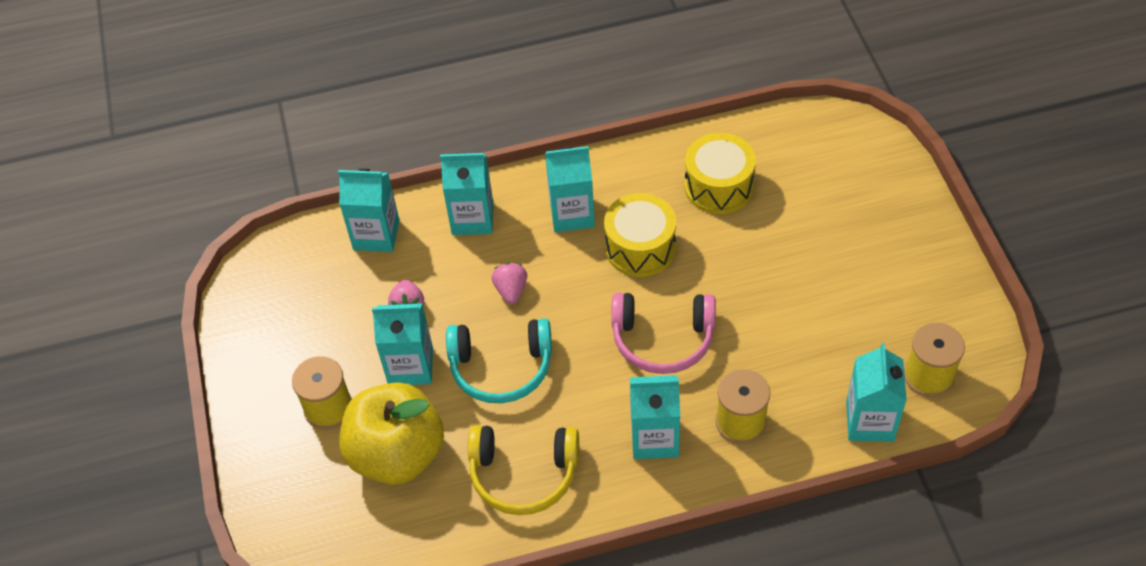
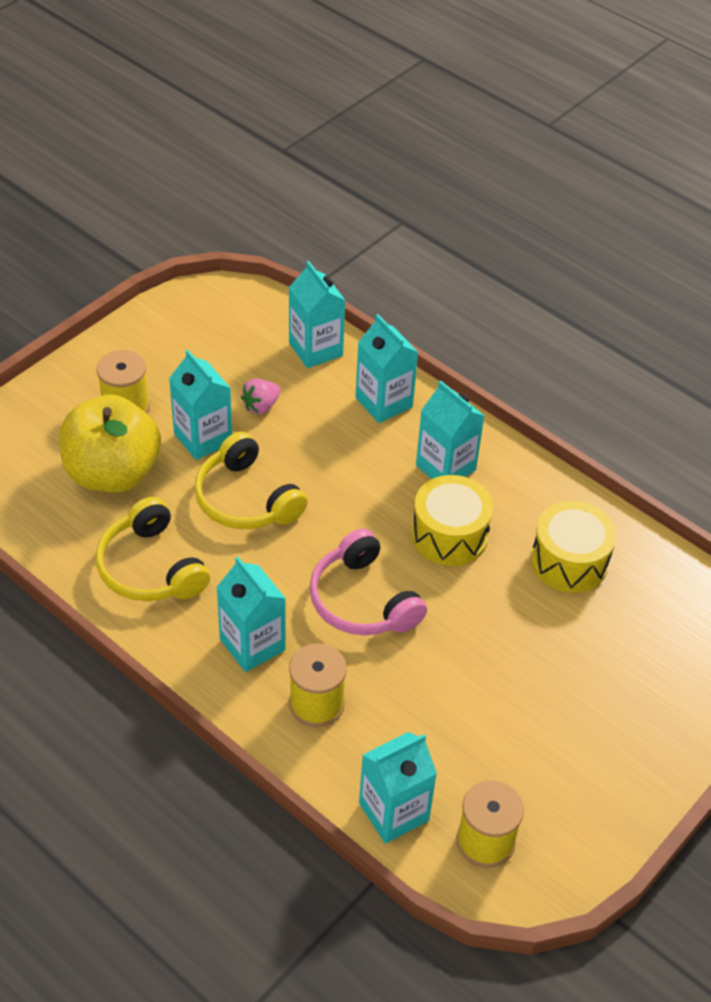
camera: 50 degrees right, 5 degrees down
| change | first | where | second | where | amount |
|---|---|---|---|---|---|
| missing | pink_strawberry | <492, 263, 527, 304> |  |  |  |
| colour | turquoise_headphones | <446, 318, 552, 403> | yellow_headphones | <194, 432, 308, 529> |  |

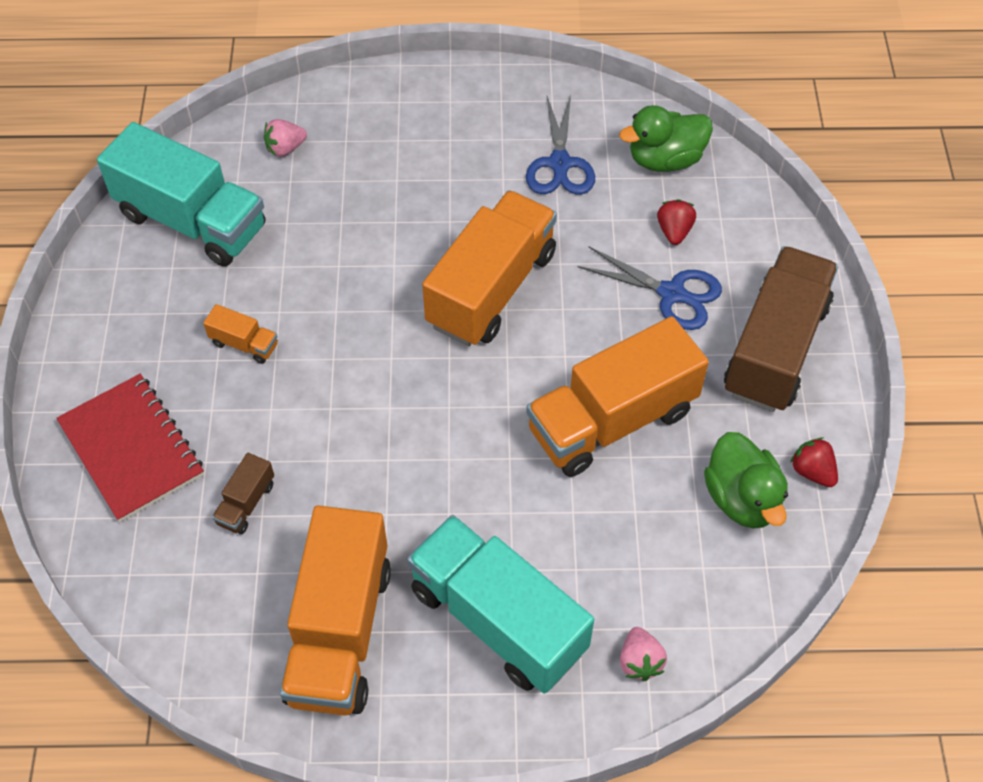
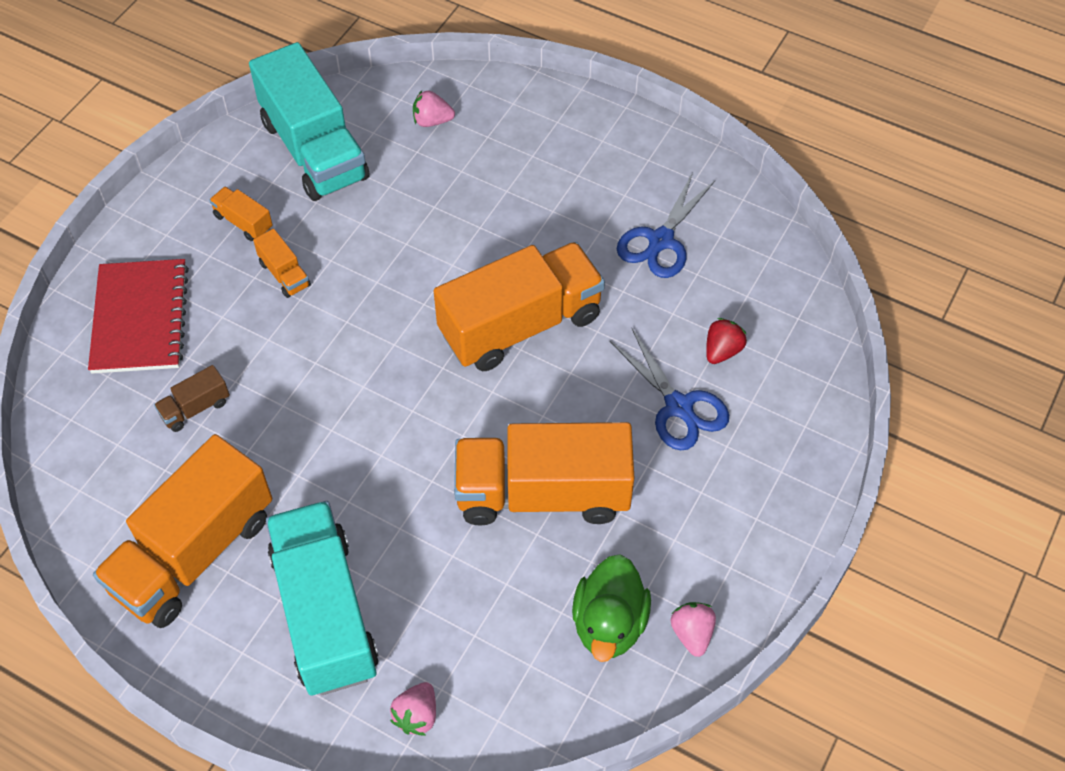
camera: 30 degrees right, 0 degrees up
| change | first | where | second | where | amount |
|---|---|---|---|---|---|
| missing | green_duck | <619, 105, 713, 172> |  |  |  |
| missing | brown_truck | <724, 246, 838, 412> |  |  |  |
| colour | red_strawberry | <790, 437, 838, 487> | pink_strawberry | <670, 602, 716, 657> |  |
| appeared |  |  | orange_truck | <209, 187, 273, 241> |  |

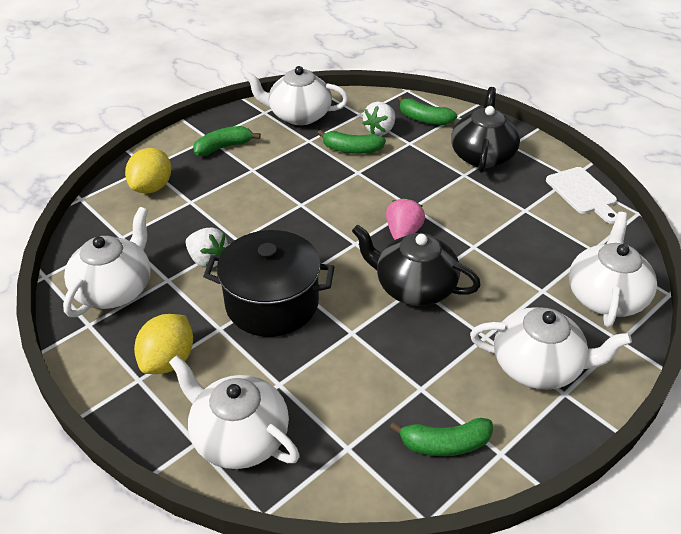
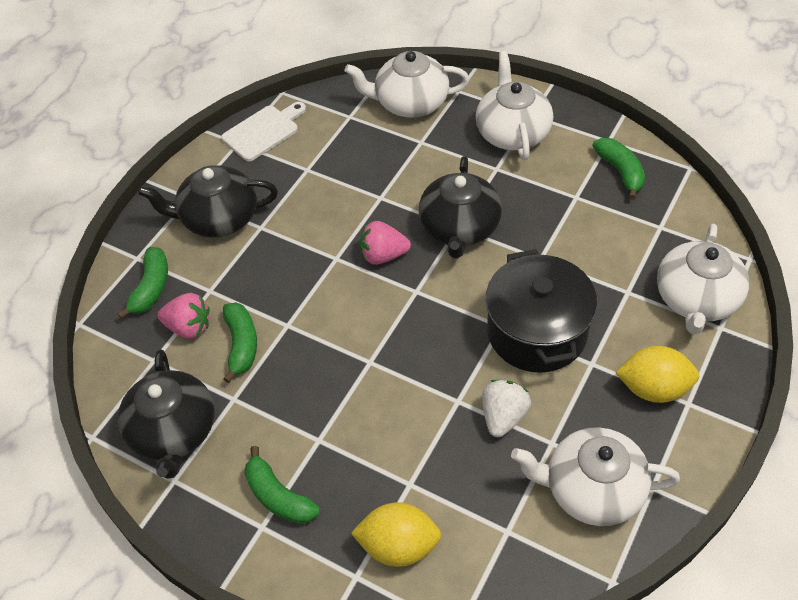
camera: 105 degrees left, 10 degrees up
| change | first | where | second | where | amount |
|---|---|---|---|---|---|
| colour | white_teapot | <244, 66, 349, 125> | black_teapot | <118, 349, 215, 479> |  |
| colour | white_strawberry | <362, 102, 395, 136> | pink_strawberry | <158, 293, 210, 339> |  |

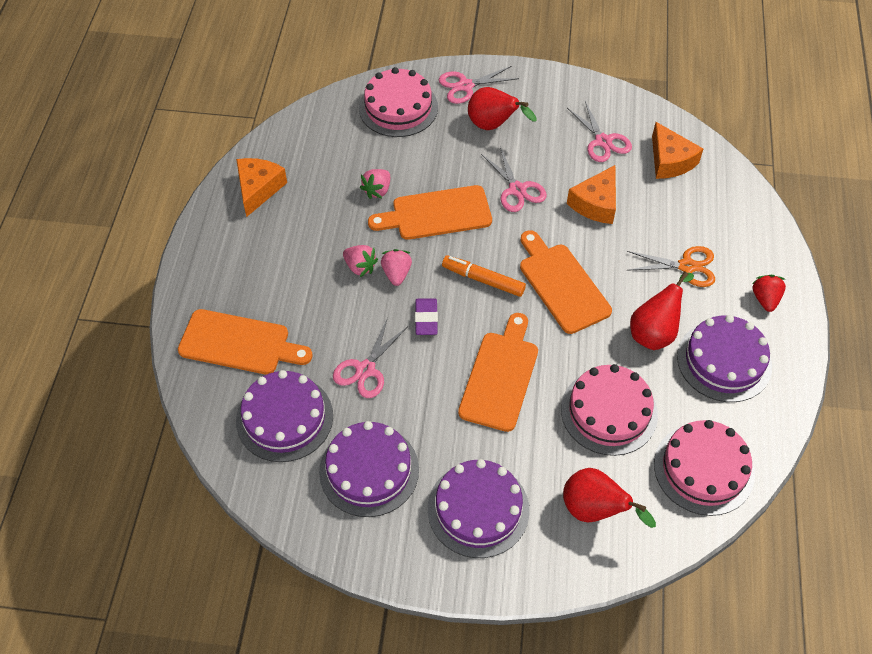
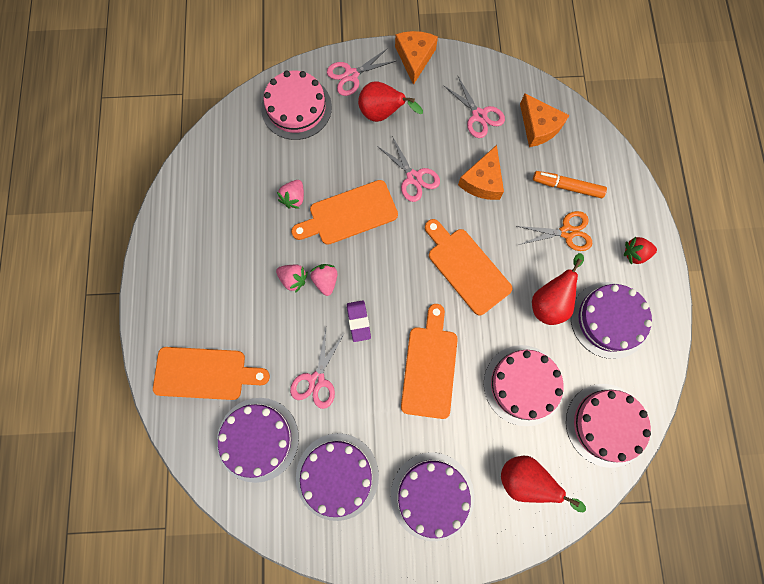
camera: 10 degrees left, 20 degrees up
| change | first | where | second | where | amount |
|---|---|---|---|---|---|
| relocated | orange_cheese | <236, 158, 287, 217> |  | <395, 31, 438, 85> |  |
| relocated | orange_marker | <442, 255, 526, 297> |  | <533, 171, 607, 198> |  |
| spun | red_strawberry | <752, 275, 786, 312> |  | <624, 237, 657, 265> | 90 degrees counterclockwise |

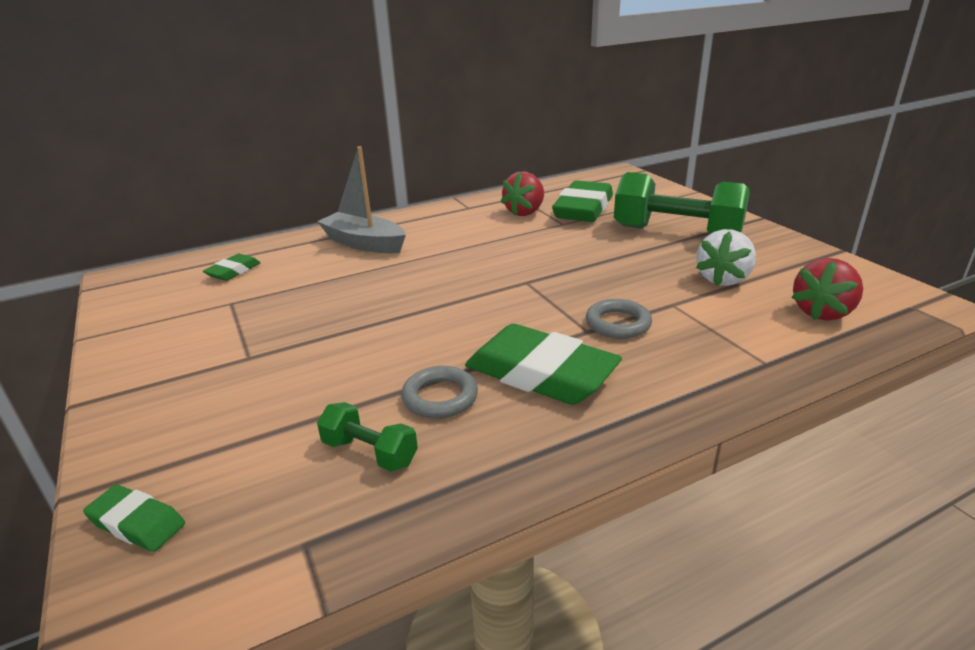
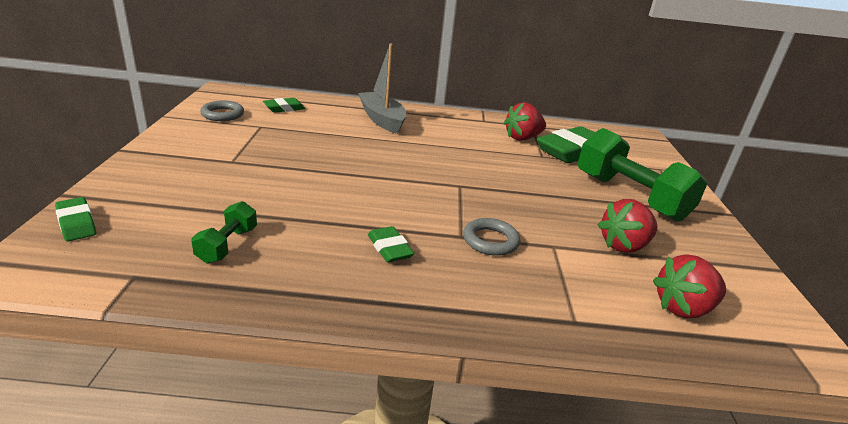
camera: 25 degrees right, 0 degrees up
| change | first | where | second | where | amount |
|---|---|---|---|---|---|
| colour | white_strawberry | <696, 229, 756, 286> | red_strawberry | <598, 199, 657, 253> |  |
| size | green_eraser | <465, 324, 622, 405> |  | <368, 226, 414, 262> | x0.49 |
| relocated | grey_ring | <402, 366, 478, 419> |  | <200, 101, 244, 121> |  |
| spun | green_dumbbell | <317, 402, 418, 472> |  | <191, 201, 257, 264> | 45 degrees clockwise |

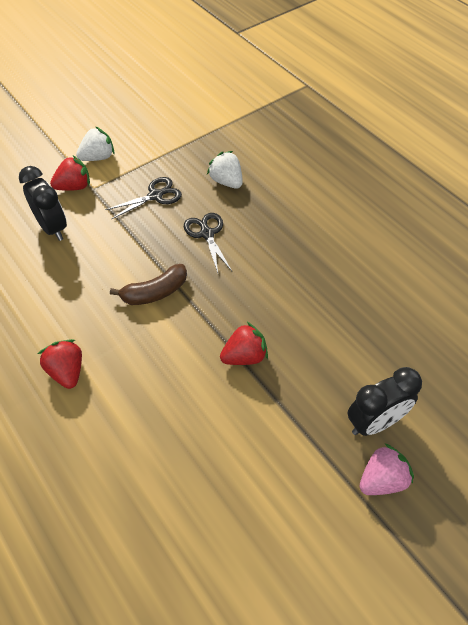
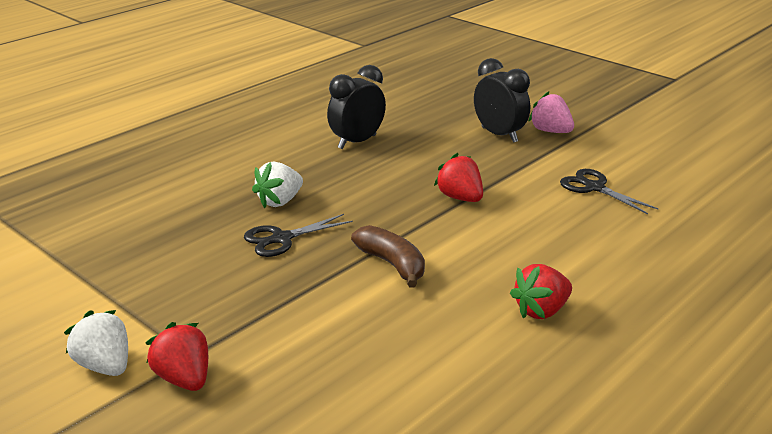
camera: 100 degrees left, 25 degrees down
| change | first | where | second | where | amount |
|---|---|---|---|---|---|
| relocated | white_strawberry | <207, 151, 243, 189> |  | <252, 161, 303, 208> |  |
| relocated | black_clock | <19, 166, 67, 241> |  | <327, 65, 386, 149> |  |
| relocated | black_scissors | <105, 177, 182, 219> |  | <560, 169, 659, 214> |  |

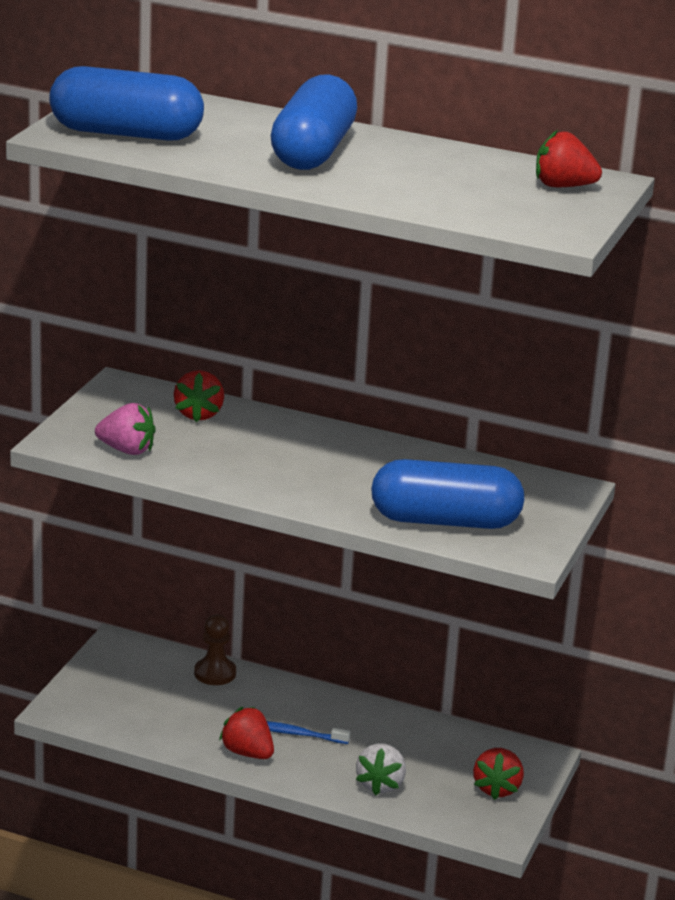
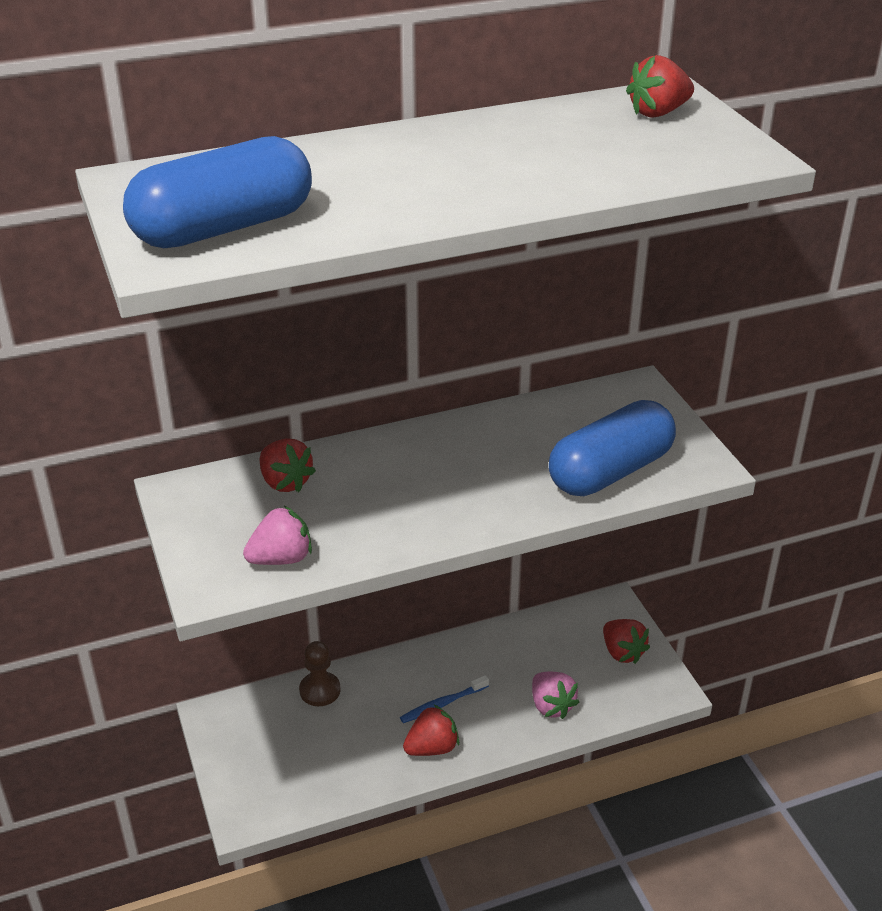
camera: 40 degrees left, 10 degrees up
| change | first | where | second | where | amount |
|---|---|---|---|---|---|
| missing | blue_capsule | <271, 74, 357, 170> |  |  |  |
| spun | red_strawberry | <219, 707, 274, 759> |  | <403, 705, 459, 756> | 150 degrees clockwise |
| colour | white_strawberry | <356, 743, 406, 795> | pink_strawberry | <532, 671, 579, 719> |  |

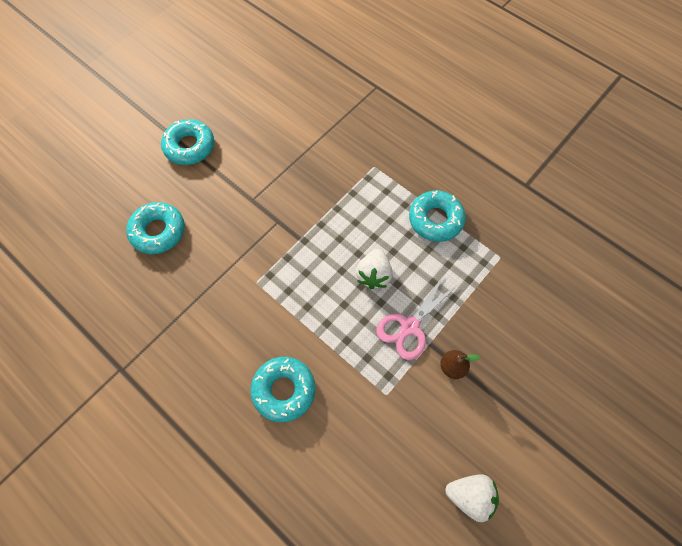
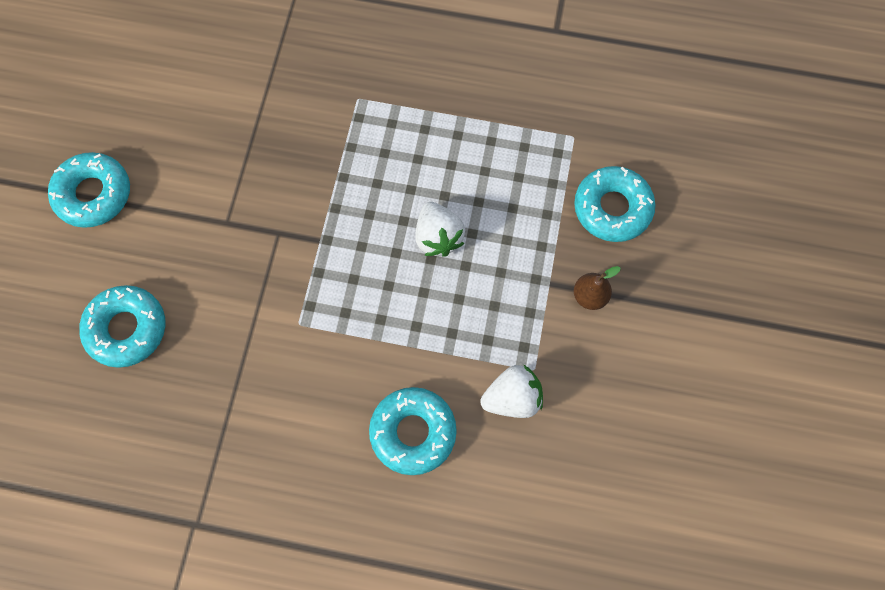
camera: 30 degrees left, 5 degrees up
| change | first | where | second | where | amount |
|---|---|---|---|---|---|
| relocated | turquoise_donut | <409, 190, 466, 242> |  | <574, 166, 656, 242> |  |
| missing | pink_scissors | <377, 275, 459, 360> |  |  |  |
| relocated | white_strawberry | <445, 474, 499, 522> |  | <480, 364, 543, 418> |  |

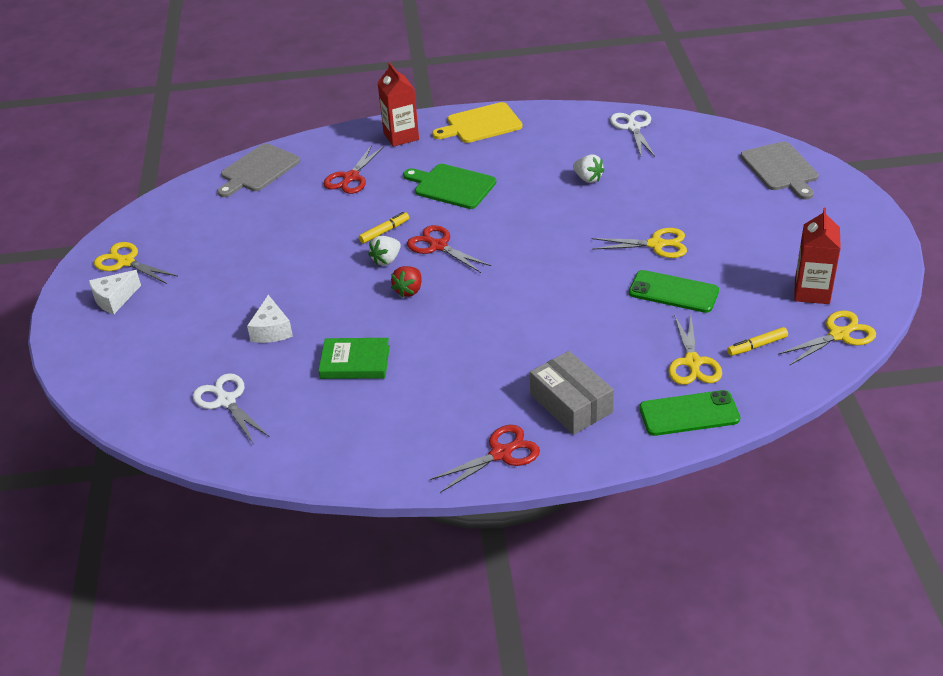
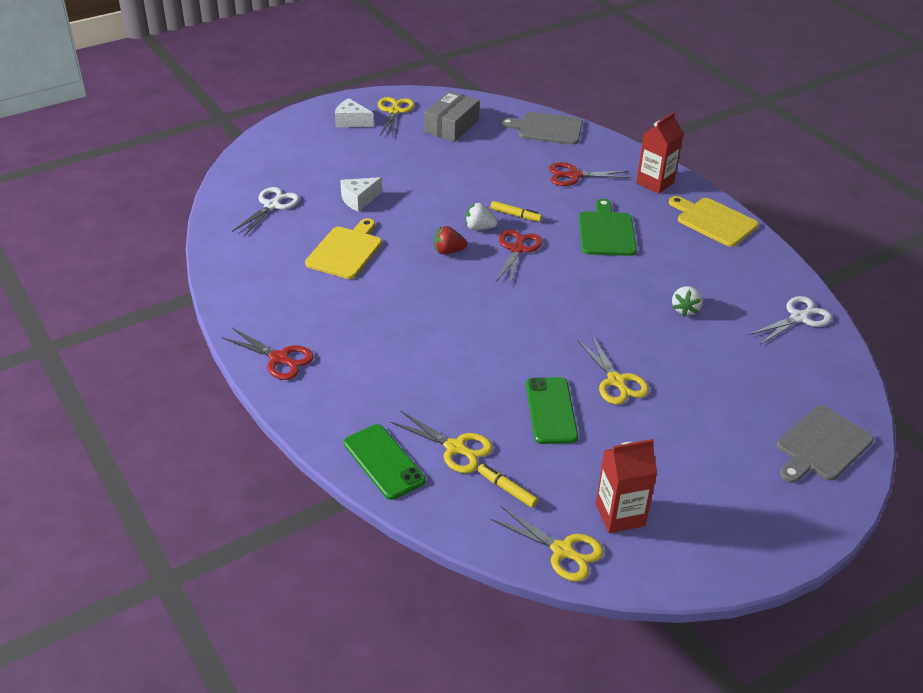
camera: 60 degrees right, 0 degrees up
| change | first | where | second | where | amount |
|---|---|---|---|---|---|
| spun | yellow_scissors | <668, 314, 722, 385> |  | <390, 410, 493, 473> | 120 degrees counterclockwise |
| exchanged | green_book | <318, 338, 390, 379> | yellow_cutting_board | <305, 218, 382, 279> |  |
| relocated | grey_box | <530, 351, 614, 435> |  | <424, 91, 480, 142> |  |

